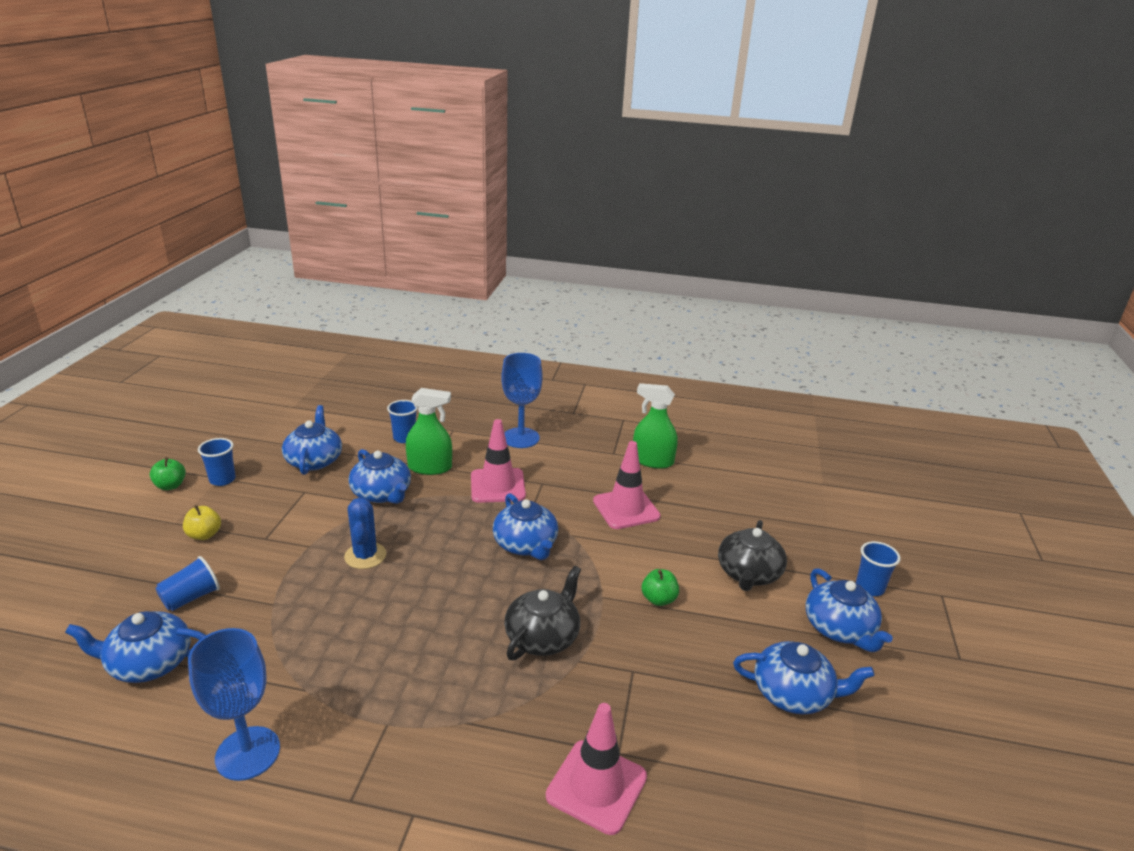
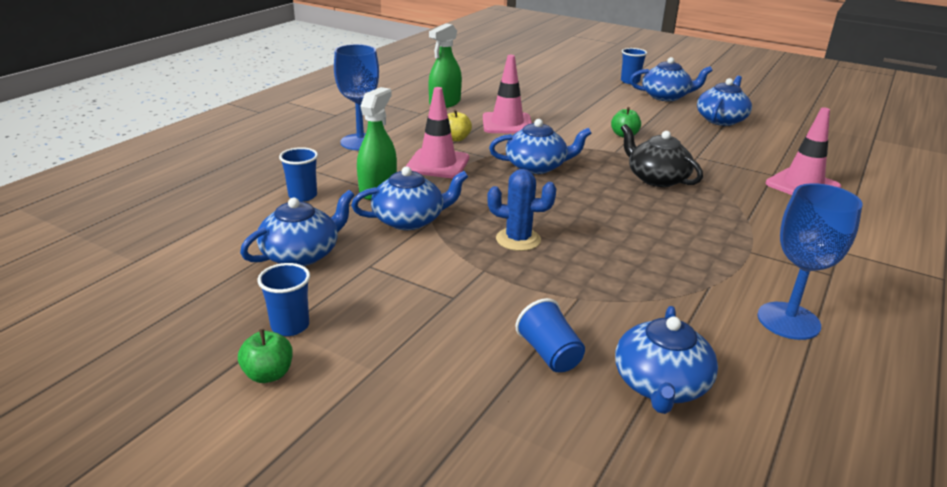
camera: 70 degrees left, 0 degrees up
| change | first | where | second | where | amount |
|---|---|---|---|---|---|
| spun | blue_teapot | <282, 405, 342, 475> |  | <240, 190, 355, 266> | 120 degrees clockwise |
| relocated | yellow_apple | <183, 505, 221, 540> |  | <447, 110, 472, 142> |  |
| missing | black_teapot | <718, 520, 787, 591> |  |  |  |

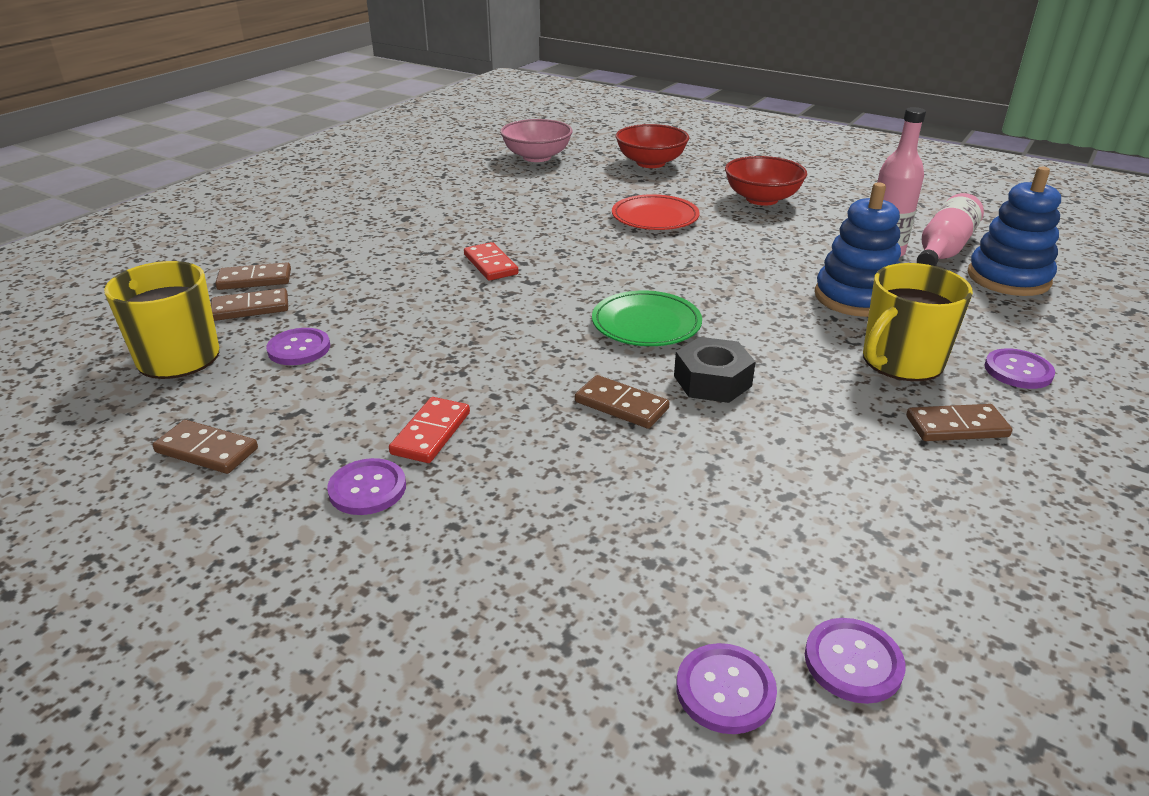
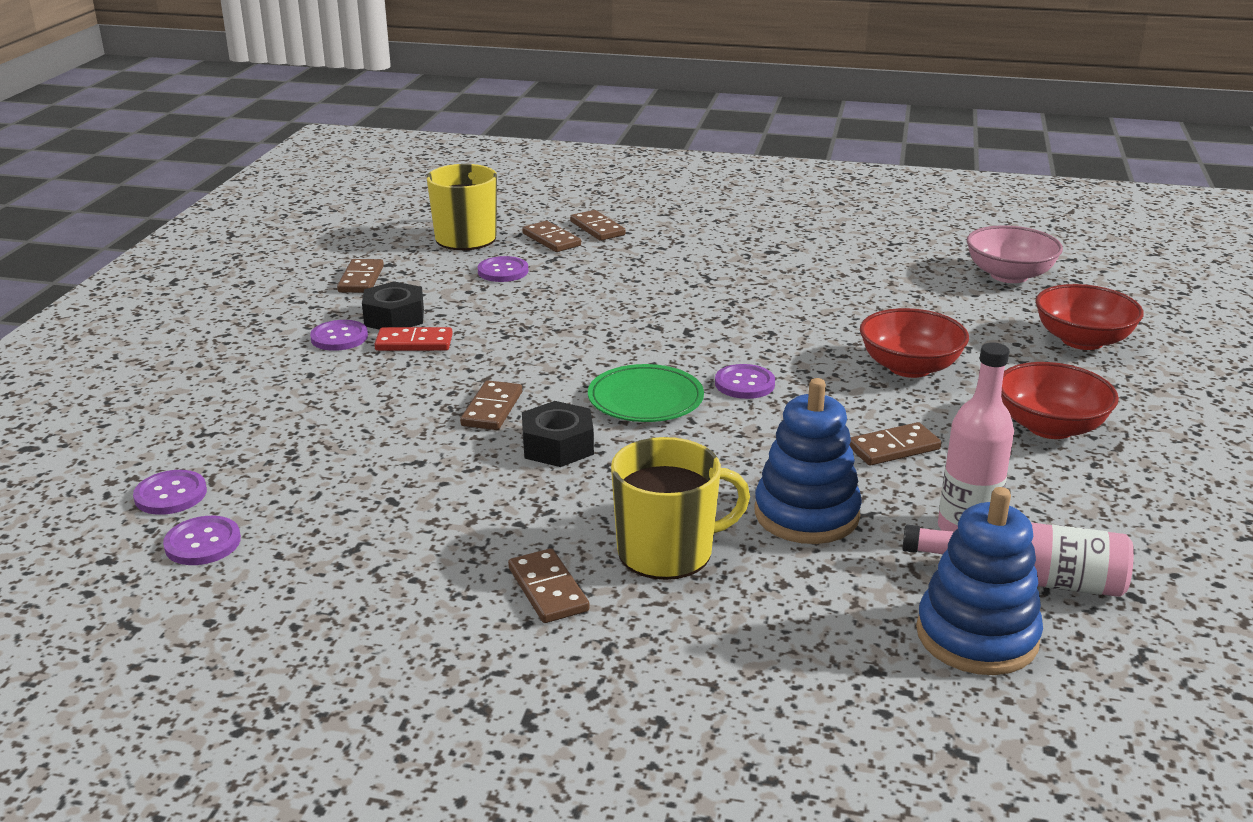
camera: 70 degrees right, 5 degrees down
| change | first | where | second | where | amount |
|---|---|---|---|---|---|
| exchanged | red_plate | <612, 194, 700, 230> | red_bowl | <860, 308, 969, 378> |  |
| missing | red_domino | <464, 242, 519, 281> |  |  |  |
| spun | yellow_mug | <863, 263, 973, 381> |  | <611, 437, 750, 580> | 135 degrees clockwise |
| relocated | purple_button | <985, 348, 1055, 389> |  | <715, 364, 775, 399> |  |
| appeared |  |  | black_nut | <362, 281, 424, 330> |  |
| appeared |  |  | brown_domino | <850, 422, 942, 466> |  |

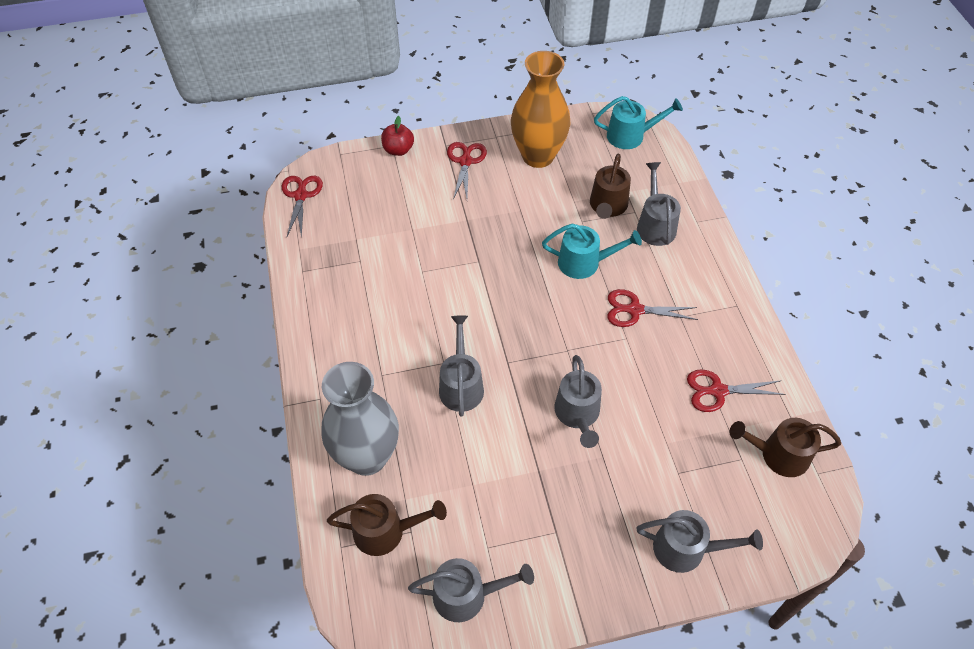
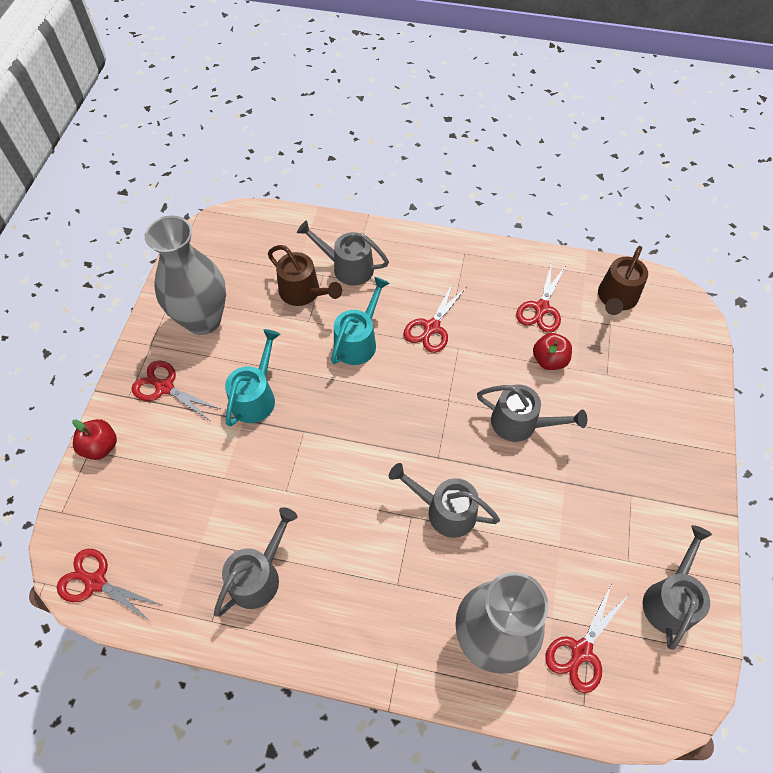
camera: 65 degrees left, 5 degrees up
| change | first | where | second | where | amount |
|---|---|---|---|---|---|
| colour | orange_vase | <511, 51, 570, 168> | grey_vase | <145, 216, 226, 335> |  |
| relocated | turquoise_watering_can | <594, 96, 683, 149> |  | <225, 329, 280, 426> |  |
| exchanged | brown_watering_can | <327, 494, 447, 556> | red_scissors | <545, 584, 628, 693> |  |
| relocated | grey_watering_can | <637, 510, 763, 573> |  | <214, 507, 298, 617> |  |
| appeared |  |  | red_apple | <533, 333, 572, 370> |  |

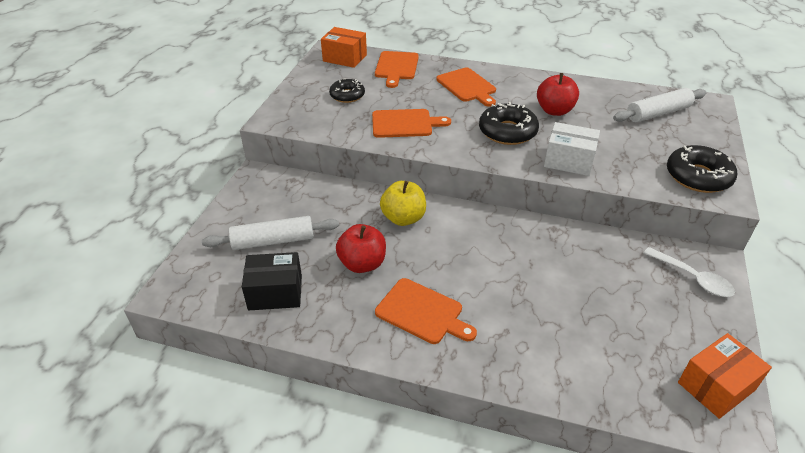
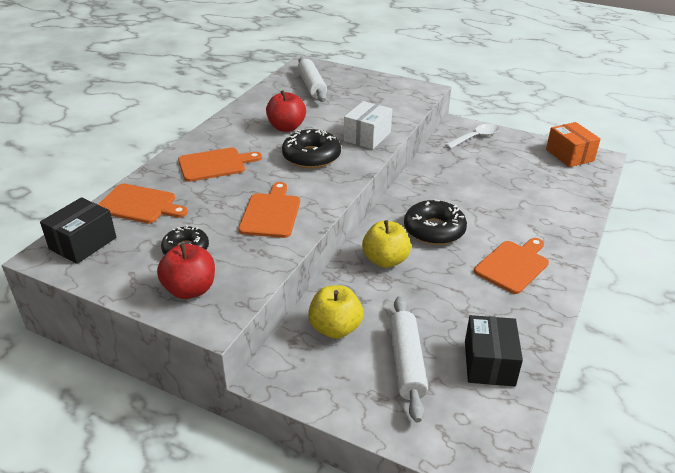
camera: 80 degrees left, 5 degrees down
| change | first | where | second | where | amount |
|---|---|---|---|---|---|
| colour | orange_box | <321, 27, 367, 68> | black_box | <40, 197, 116, 264> |  |
| relocated | black_donut | <667, 145, 737, 193> |  | <404, 200, 467, 245> |  |
| relocated | red_apple | <336, 224, 386, 273> |  | <157, 243, 215, 299> |  |
| appeared |  |  | yellow_apple | <308, 285, 363, 339> |  |

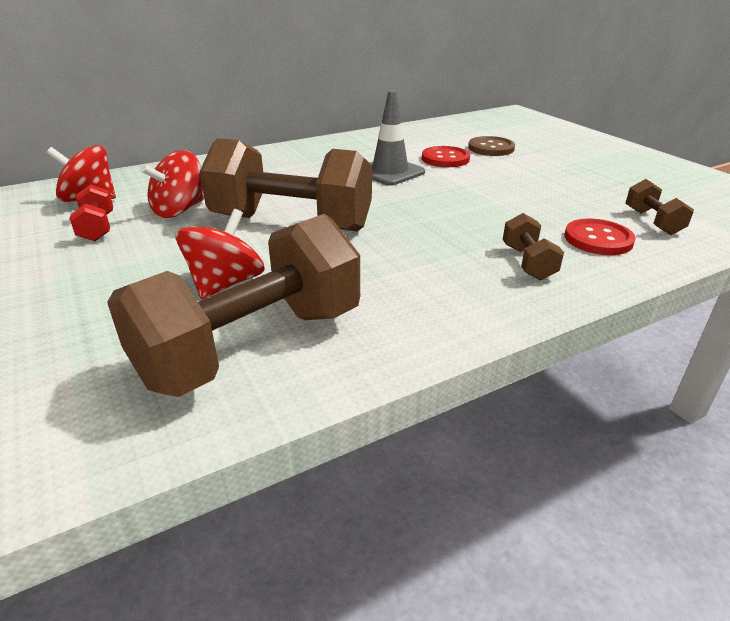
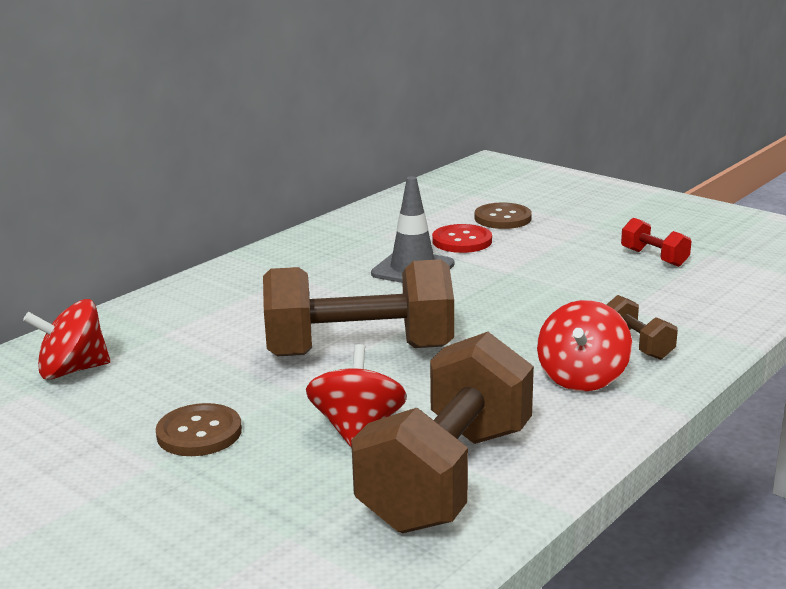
camera: 20 degrees left, 10 degrees down
| change | first | where | second | where | amount |
|---|---|---|---|---|---|
| relocated | red_spinning_top | <140, 150, 204, 218> |  | <537, 300, 632, 391> |  |
| missing | brown_dumbbell | <626, 179, 694, 235> |  |  |  |
| relocated | red_dumbbell | <69, 184, 113, 241> |  | <621, 218, 691, 267> |  |
| missing | red_button | <565, 218, 636, 255> |  |  |  |
| appeared |  |  | brown_button | <156, 403, 242, 456> |  |

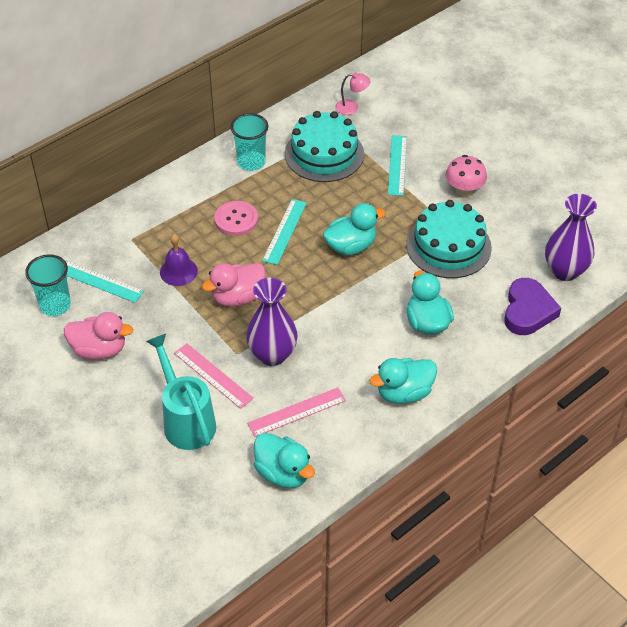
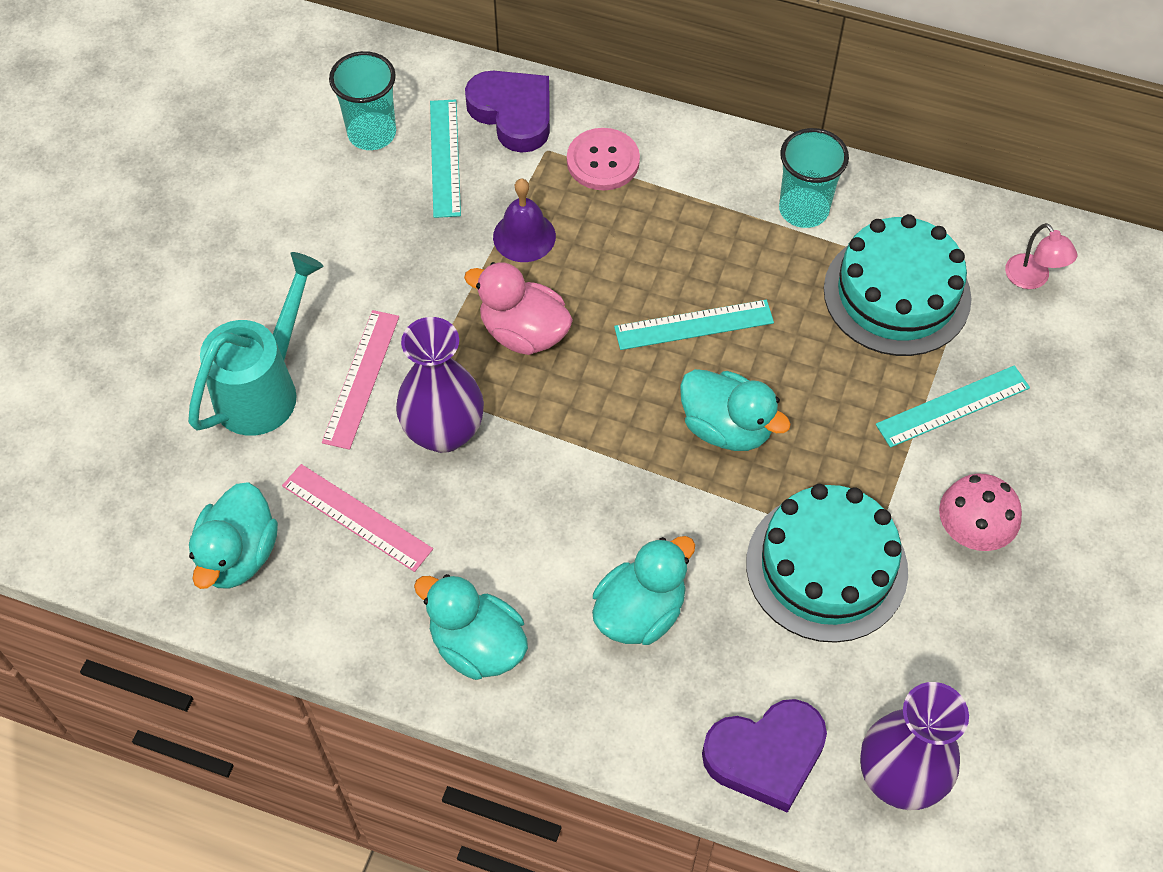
camera: 60 degrees right, 10 degrees up
| change | first | where | second | where | amount |
|---|---|---|---|---|---|
| relocated | pink_button | <214, 201, 258, 236> |  | <567, 128, 640, 190> |  |
| missing | pink_duck | <64, 312, 133, 359> |  |  |  |
| appeared |  |  | purple_heart | <465, 71, 550, 153> |  |

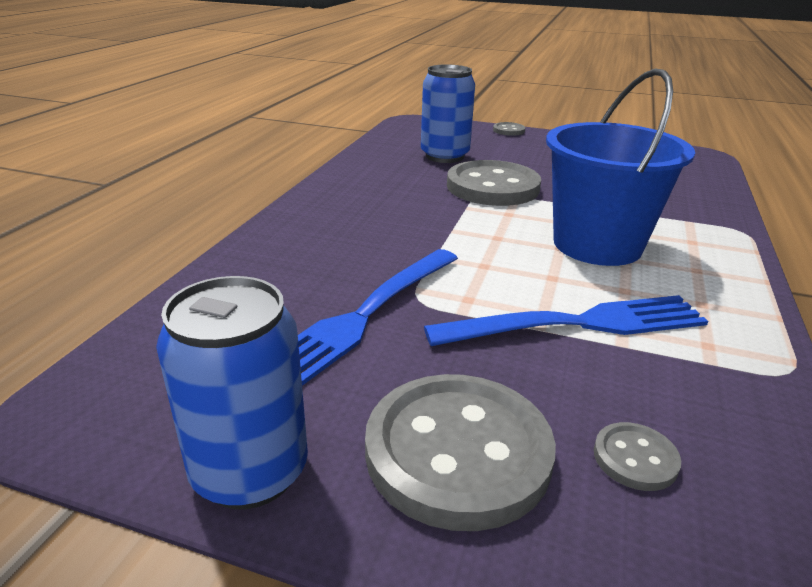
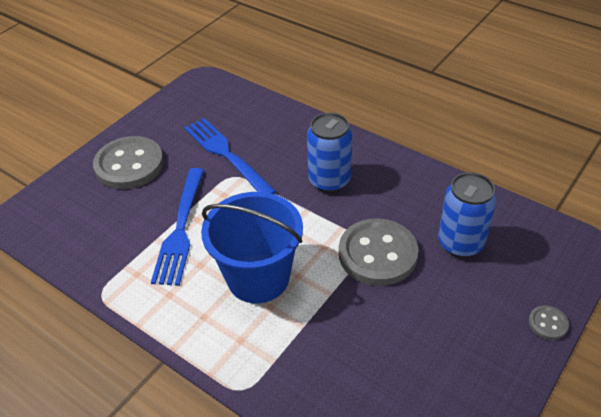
camera: 110 degrees right, 15 degrees up
| change | first | where | second | where | amount |
|---|---|---|---|---|---|
| relocated | blue_can | <156, 276, 308, 509> |  | <307, 113, 352, 193> |  |
| missing | grey_button | <594, 422, 681, 491> |  |  |  |

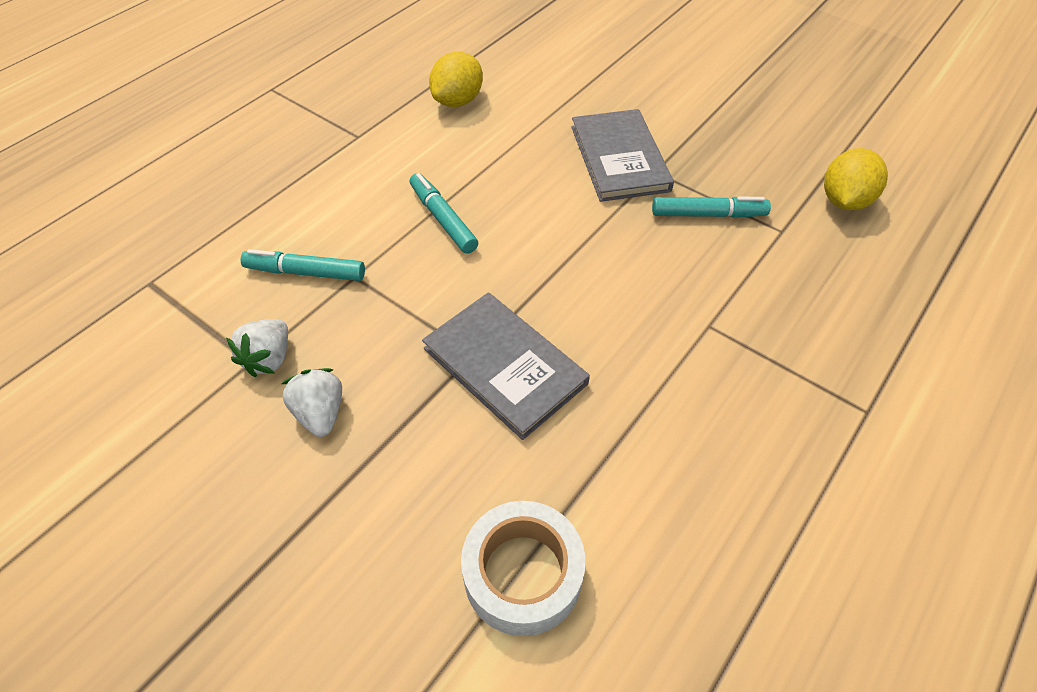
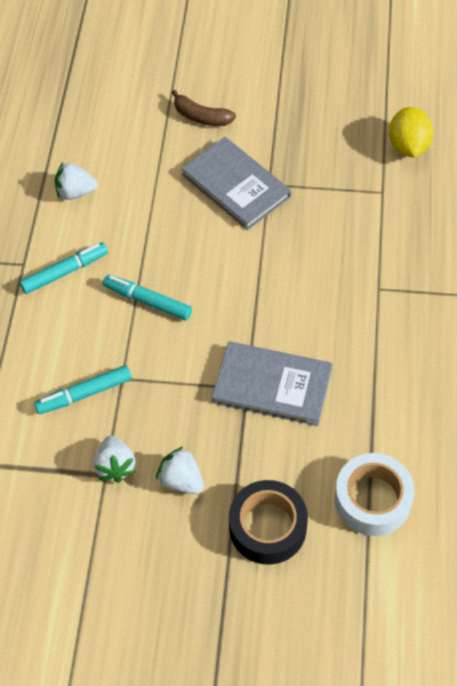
camera: 30 degrees left, 5 degrees up
| change | first | where | second | where | amount |
|---|---|---|---|---|---|
| exchanged | yellow_lemon | <429, 52, 483, 107> | white_strawberry | <55, 163, 98, 200> |  |
| relocated | turquoise_marker | <652, 197, 771, 218> |  | <19, 242, 108, 294> |  |
| appeared |  |  | brown_banana | <171, 90, 236, 126> |  |
| appeared |  |  | black_tape | <229, 480, 308, 565> |  |

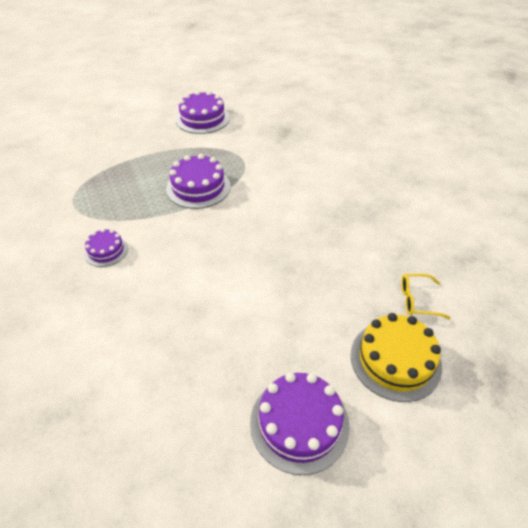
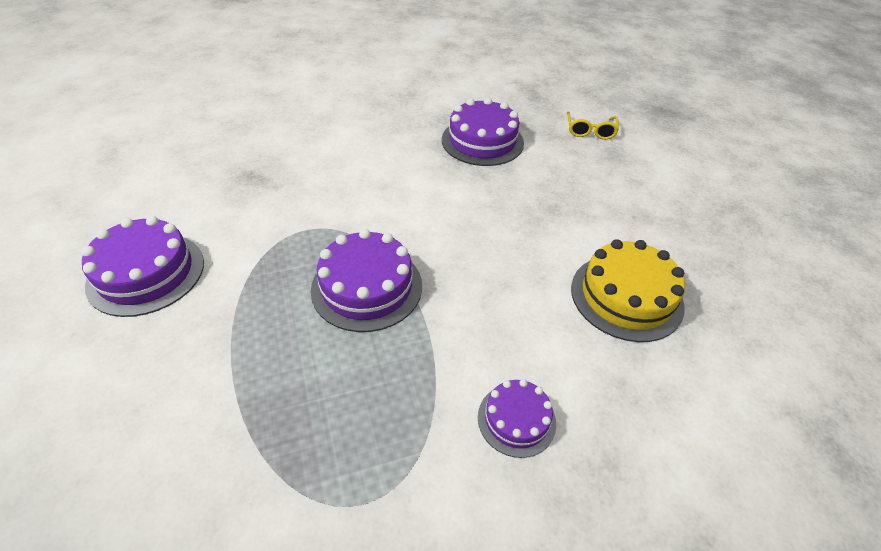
camera: 85 degrees left, 0 degrees up
| change | first | where | second | where | amount |
|---|---|---|---|---|---|
| relocated | yellow_cake | <351, 313, 442, 402> |  | <571, 239, 685, 342> |  |
| relocated | purple_cake | <250, 372, 350, 475> |  | <442, 98, 524, 166> |  |

